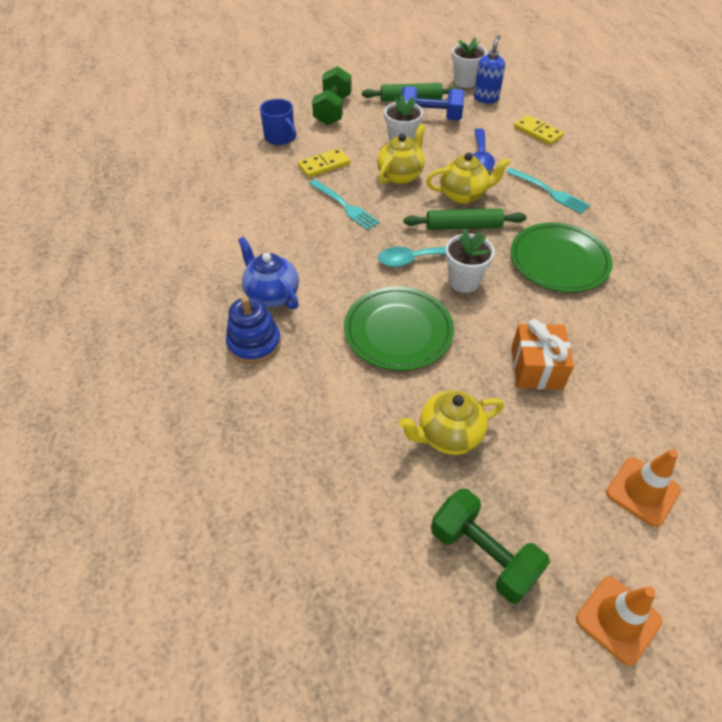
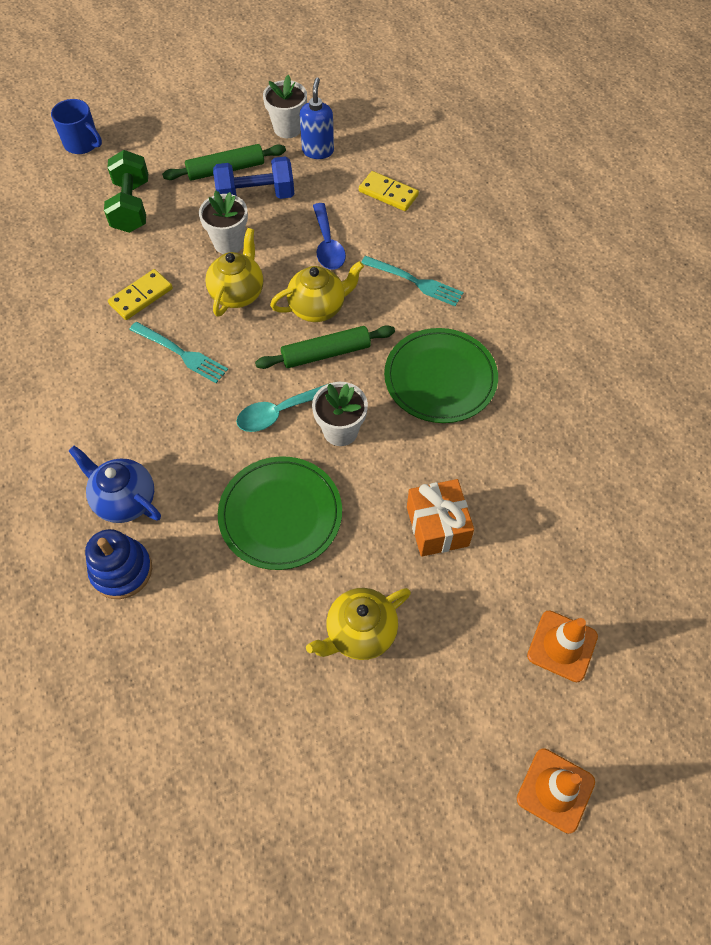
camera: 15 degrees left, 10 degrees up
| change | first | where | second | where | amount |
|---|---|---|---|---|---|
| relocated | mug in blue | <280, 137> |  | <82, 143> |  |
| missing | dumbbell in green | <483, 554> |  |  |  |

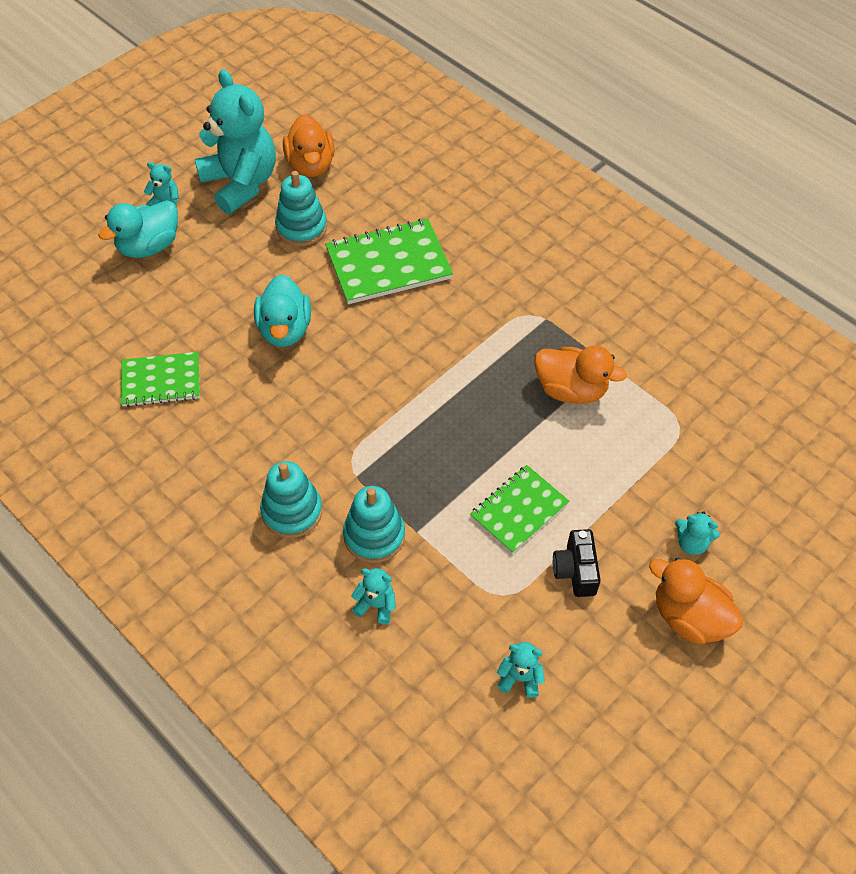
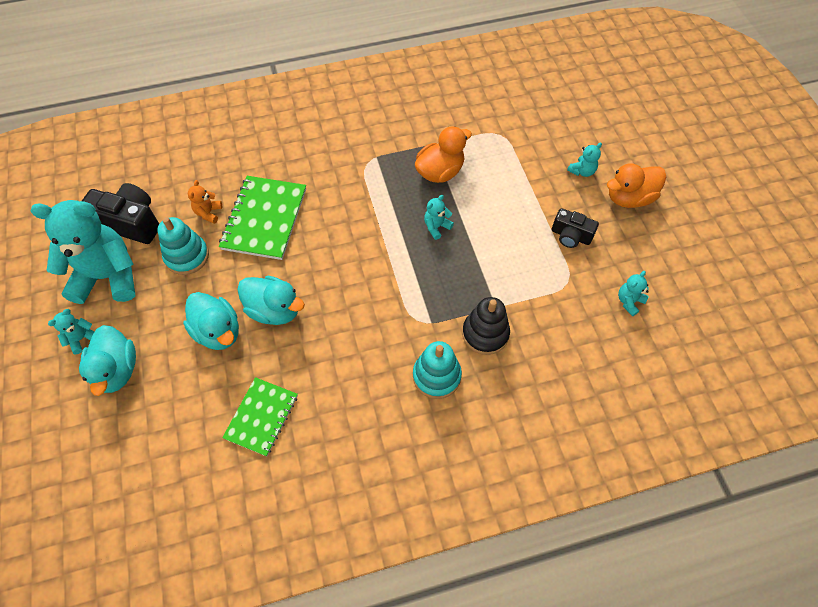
camera: 60 degrees left, 5 degrees up
| change | first | where | second | where | amount |
|---|---|---|---|---|---|
| exchanged | duck in orange | <311, 165> | camera in black | <131, 223> |  |
| appeared |  |  | duck in turquoise | <218, 331> |  |
| appeared |  |  | teddy bear in orange | <208, 213> |  |
| relocated | teddy bear in turquoise | <376, 605> |  | <436, 227> |  |
| colour | stacking toy in turquoise | <374, 536> | stacking toy in black | <485, 333> |  |
| missing | notebook in green | <519, 510> |  |  |  |

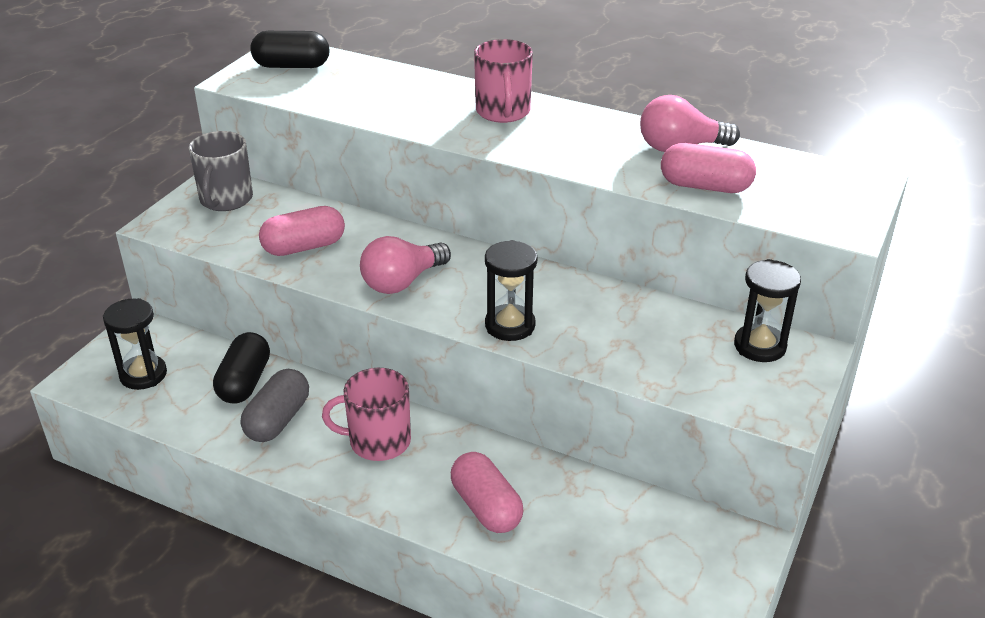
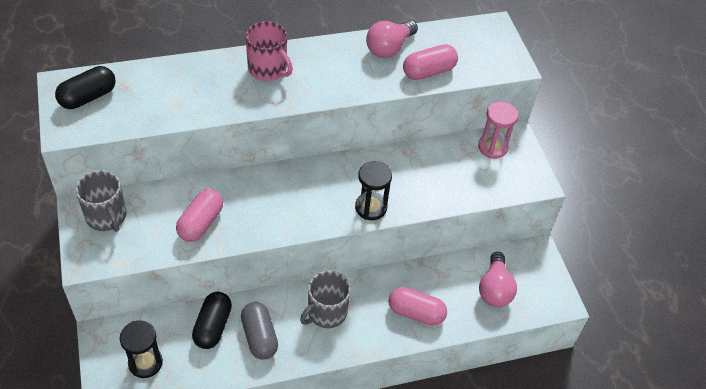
camera: 45 degrees left, 15 degrees up
| change | first | where | second | where | amount |
|---|---|---|---|---|---|
| spun | capsule in black | <244, 382> |  | <213, 326> | 45 degrees clockwise |
| colour | mug in pink | <378, 441> | mug in grey | <326, 313> |  |
| colour | hourglass in black | <759, 346> | hourglass in pink | <492, 147> |  |
| relocated | light bulb in pink | <402, 282> |  | <494, 289> |  |

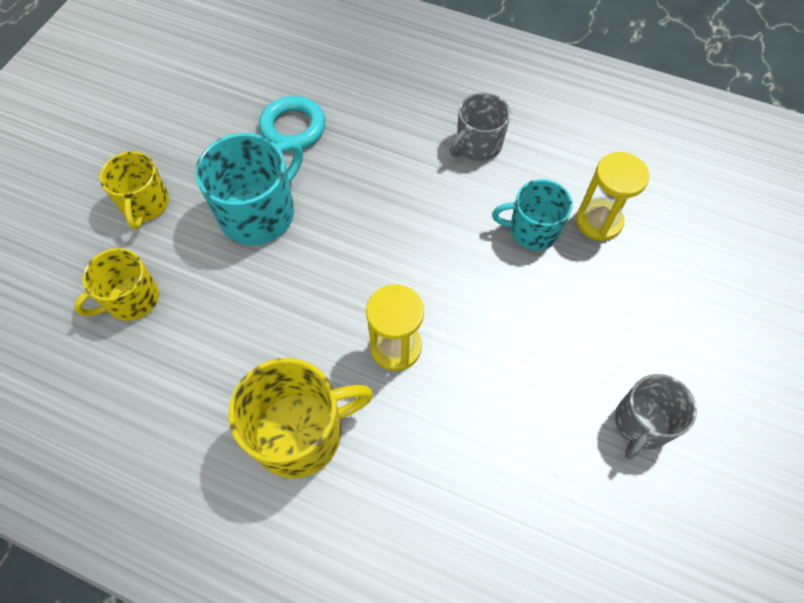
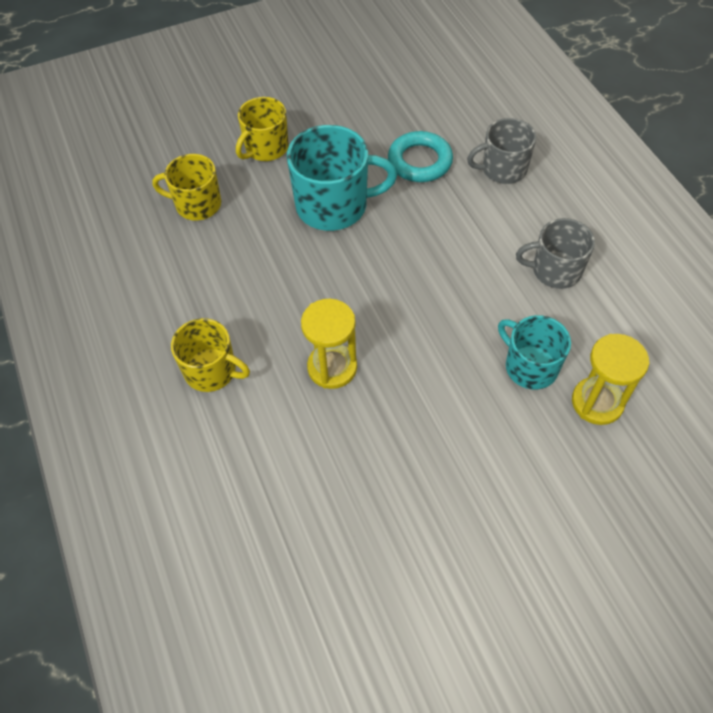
camera: 45 degrees right, 5 degrees down
| change | first | where | second | where | amount |
|---|---|---|---|---|---|
| size | mug in yellow | <300, 433> |  | <212, 371> | x0.65 |
| relocated | mug in grey | <641, 423> |  | <503, 169> |  |

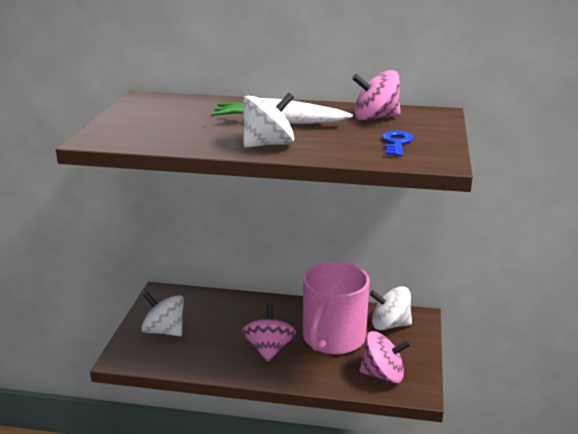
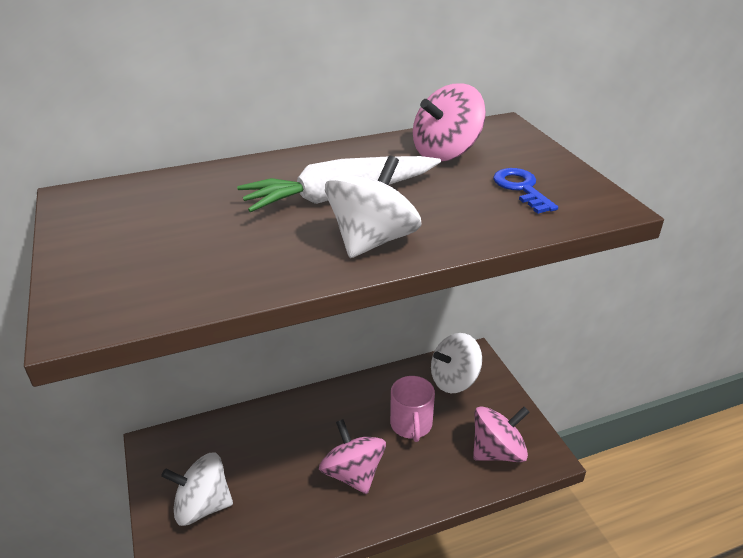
camera: 30 degrees left, 10 degrees up
| change | first | where | second | where | amount |
|---|---|---|---|---|---|
| size | mug in pink | <333, 338> |  | <411, 425> | x0.54 |

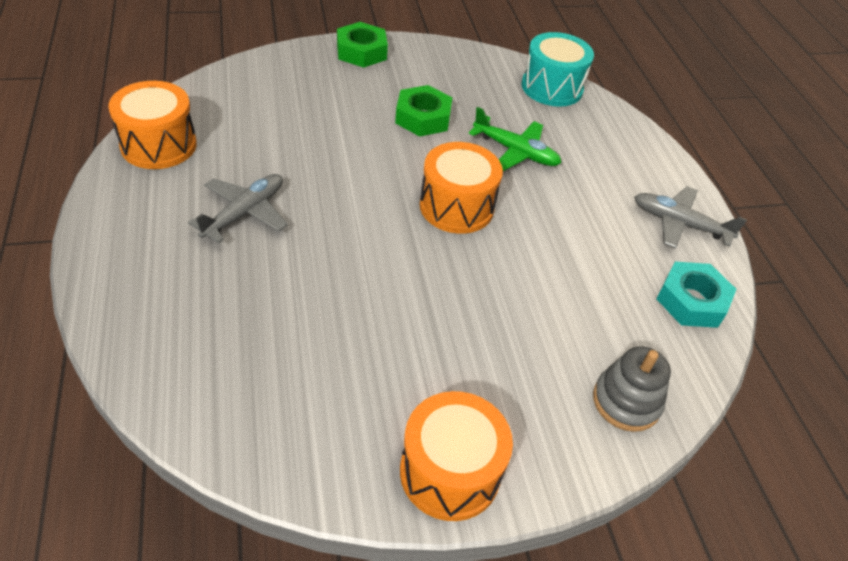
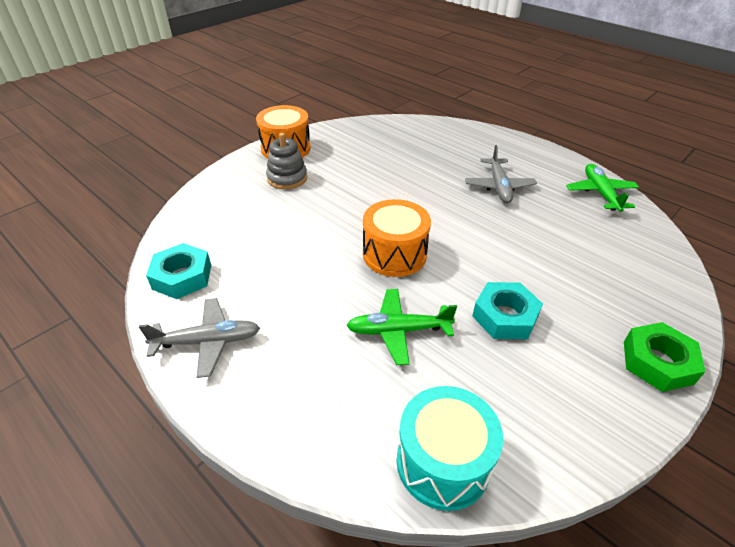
camera: 150 degrees right, 5 degrees down
| change | first | where | second | where | amount |
|---|---|---|---|---|---|
| relocated | stacking toy in grey | <626, 401> |  | <287, 178> |  |
| colour | nut in green | <423, 118> | nut in turquoise | <505, 316> |  |
| exchanged | drum in orange | <158, 145> | plane in green | <600, 193> |  |

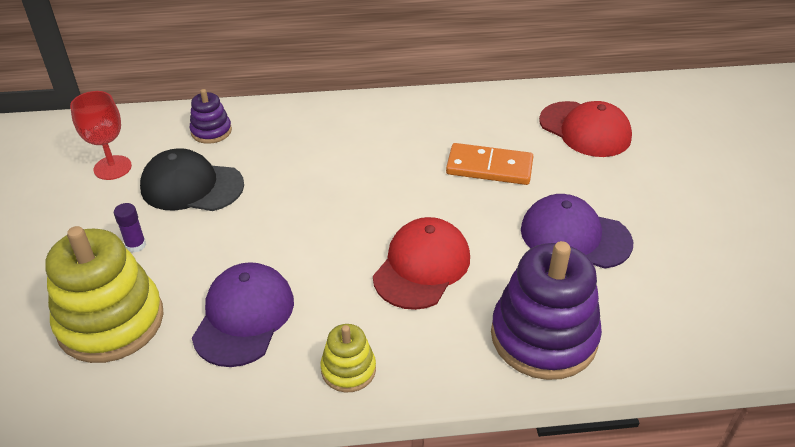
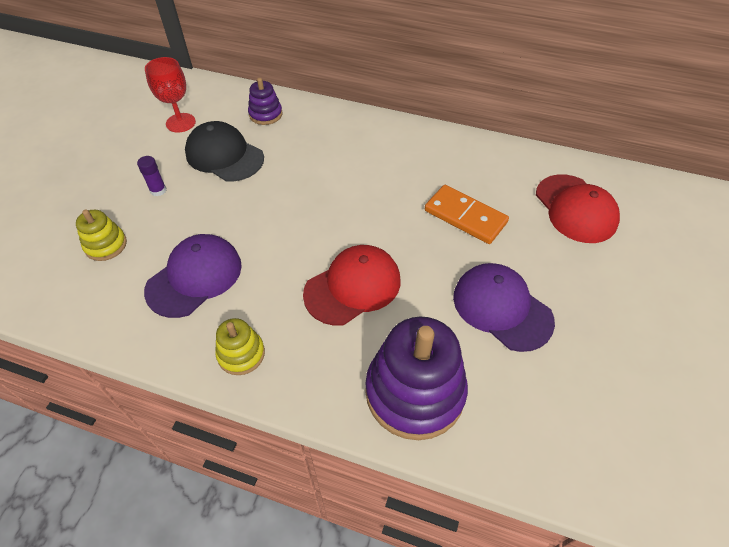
camera: 25 degrees right, 10 degrees up
| change | first | where | second | where | amount |
|---|---|---|---|---|---|
| size | stacking toy in yellow | <111, 321> |  | <106, 245> | x0.50 |

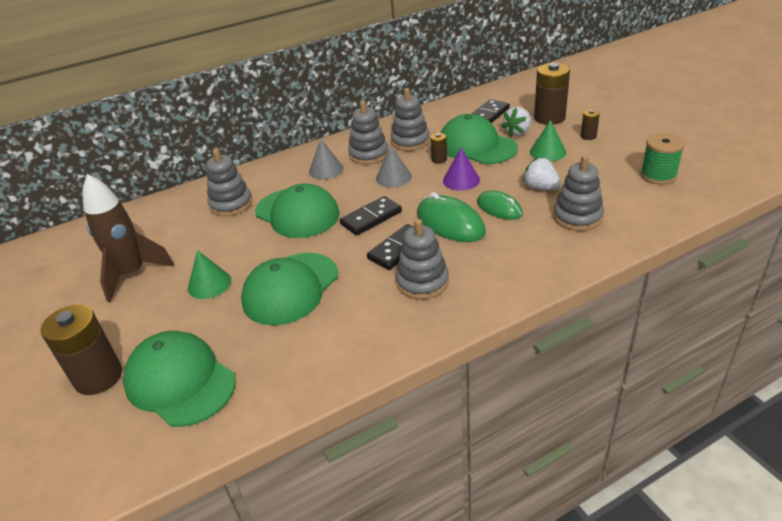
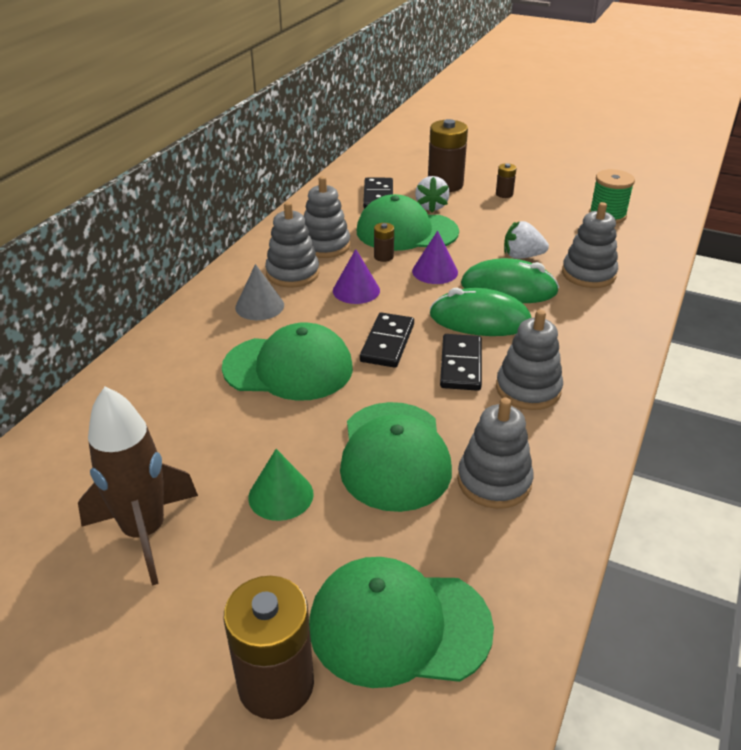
camera: 40 degrees left, 0 degrees up
| change | first | where | second | where | amount |
|---|---|---|---|---|---|
| colour | cone in grey | <393, 177> | cone in purple | <356, 290> |  |
| relocated | stacking toy in grey | <231, 204> |  | <494, 481> |  |
| size | mouse in green | <499, 208> |  | <508, 288> | x1.54 |
| missing | cone in green | <547, 152> |  |  |  |

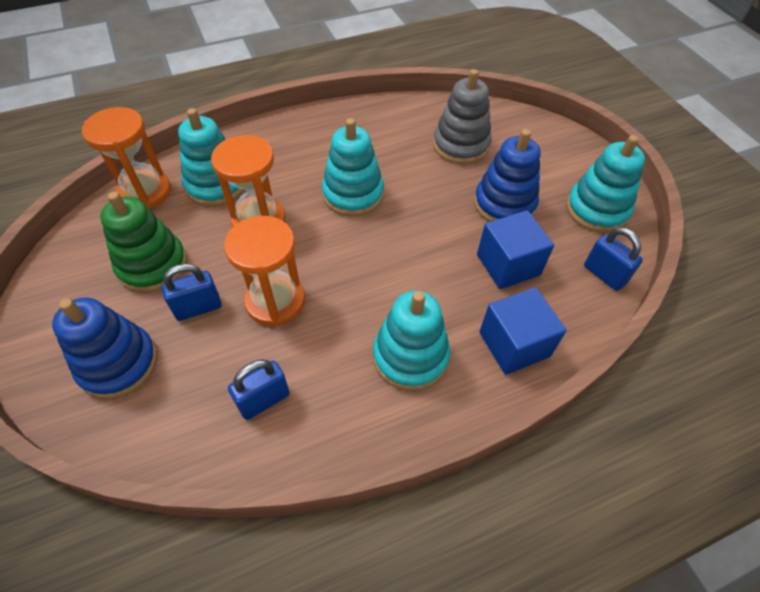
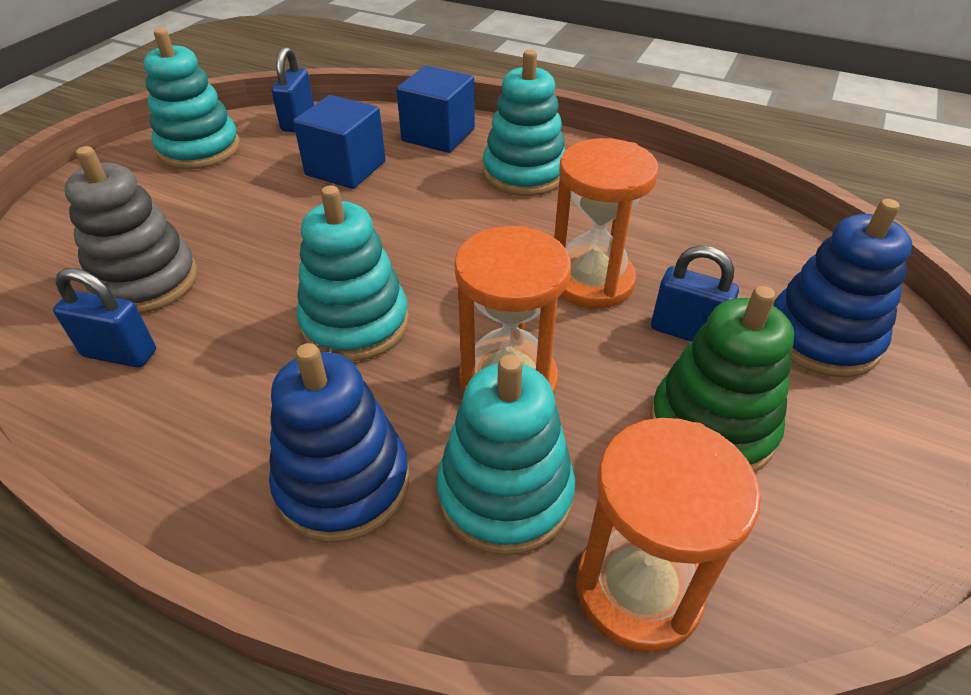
camera: 130 degrees left, 10 degrees down
| change | first | where | second | where | amount |
|---|---|---|---|---|---|
| relocated | padlock in blue | <264, 400> |  | <120, 353> |  |
| relocated | stacking toy in blue | <504, 204> |  | <343, 483> |  |

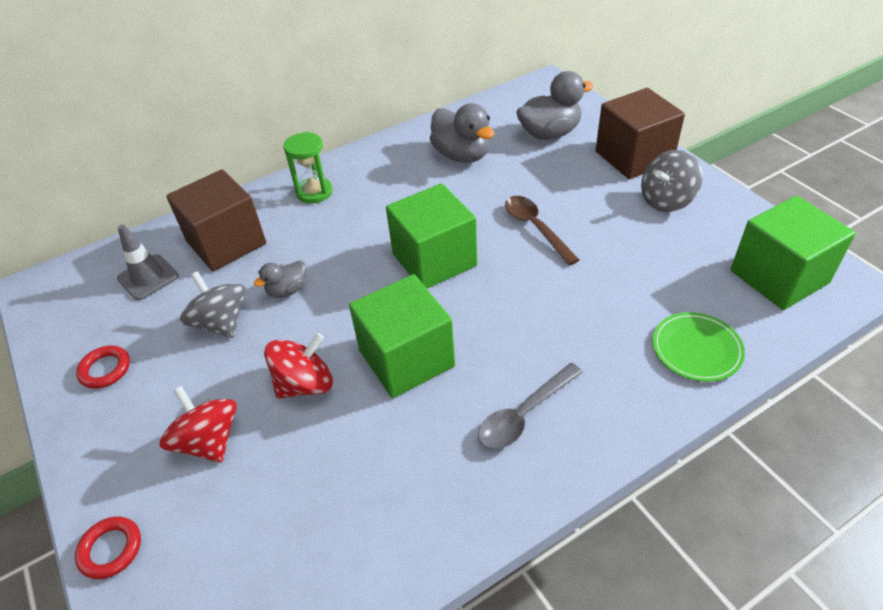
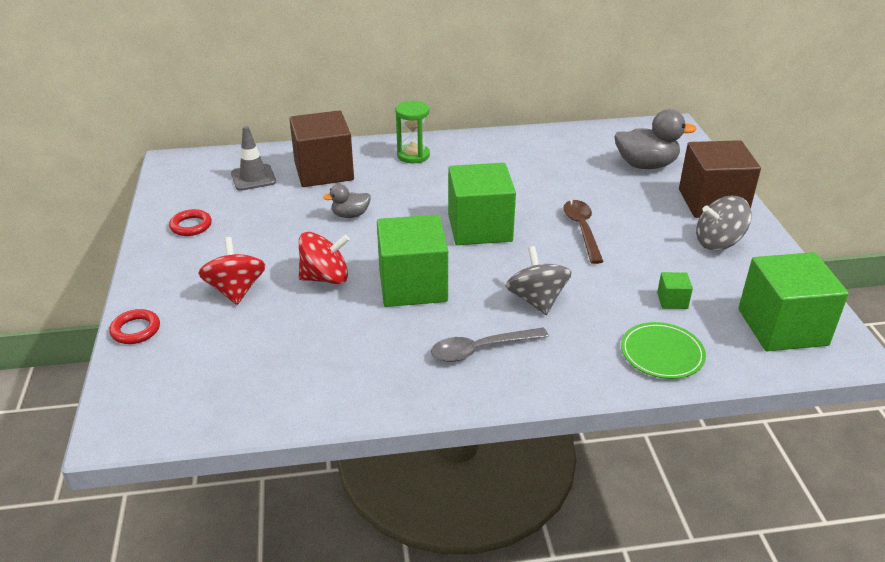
camera: 20 degrees right, 10 degrees down
| change | first | where | second | where | amount |
|---|---|---|---|---|---|
| relocated | spinning top in grey | <221, 322> |  | <536, 300> |  |
| appeared |  |  | cube in green | <672, 300> |  |
| missing | duck in grey | <462, 155> |  |  |  |

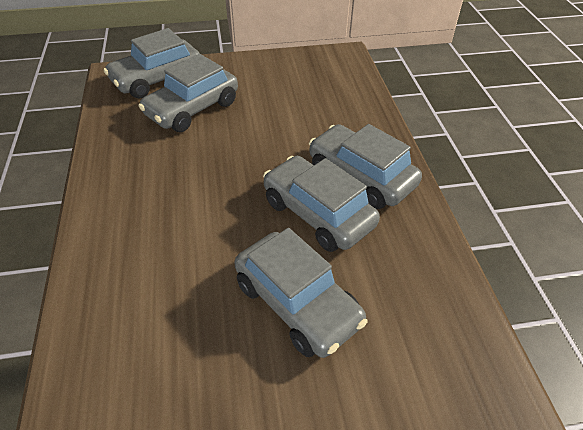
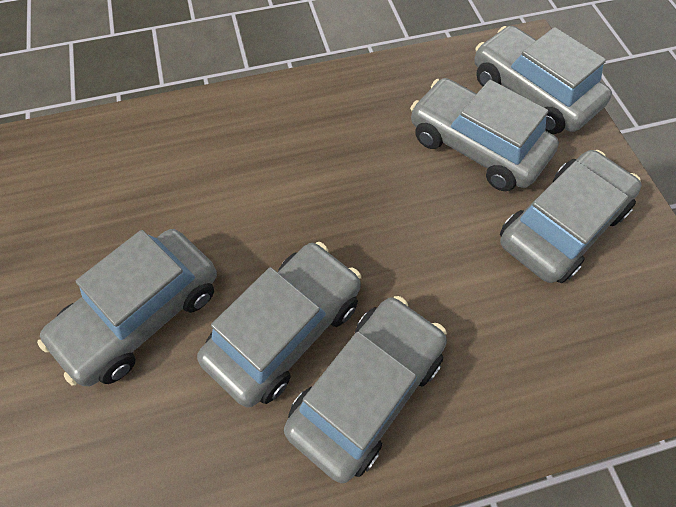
camera: 85 degrees right, 15 degrees up
| change | first | where | second | where | amount |
|---|---|---|---|---|---|
| appeared |  |  | car in grey | <561, 226> |  |

